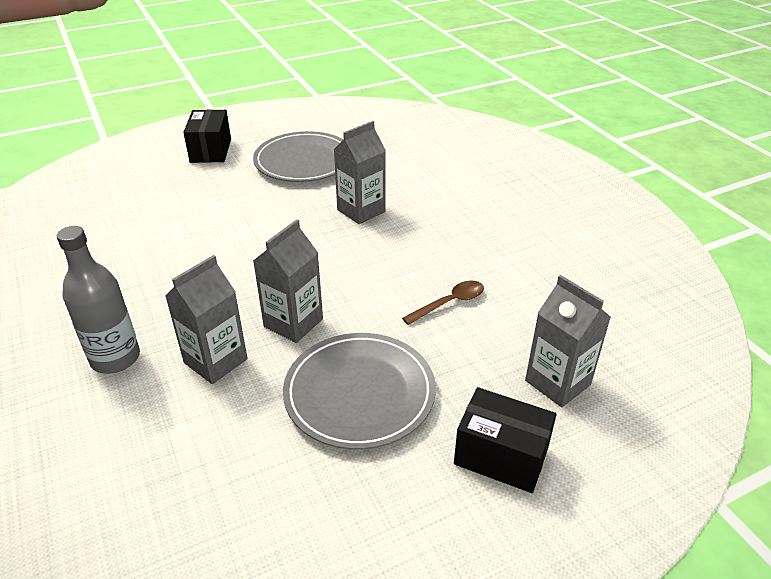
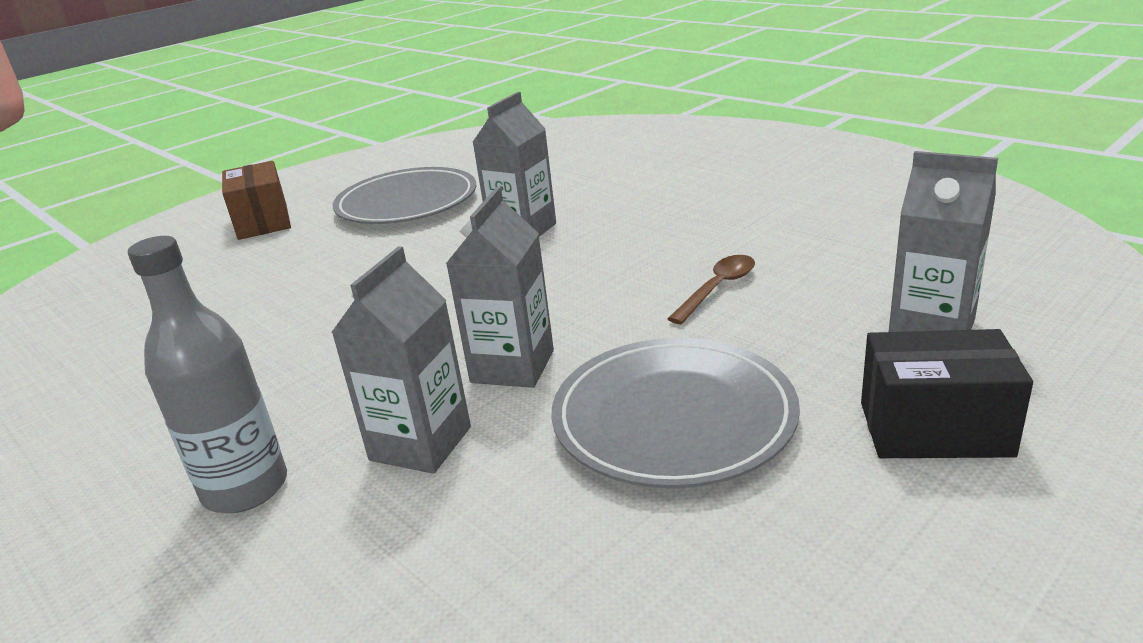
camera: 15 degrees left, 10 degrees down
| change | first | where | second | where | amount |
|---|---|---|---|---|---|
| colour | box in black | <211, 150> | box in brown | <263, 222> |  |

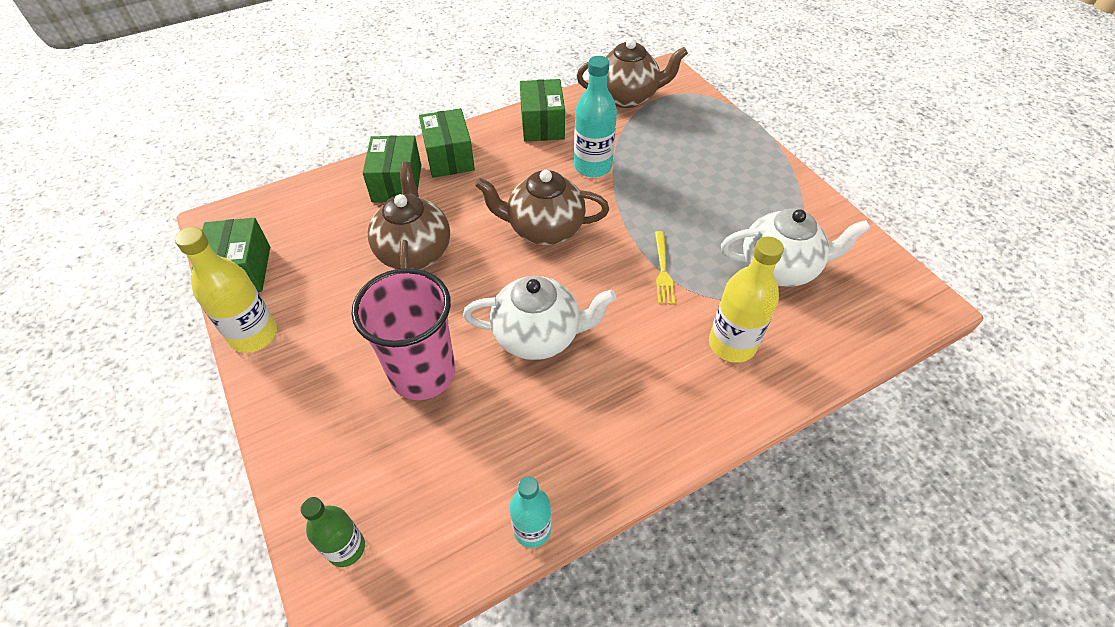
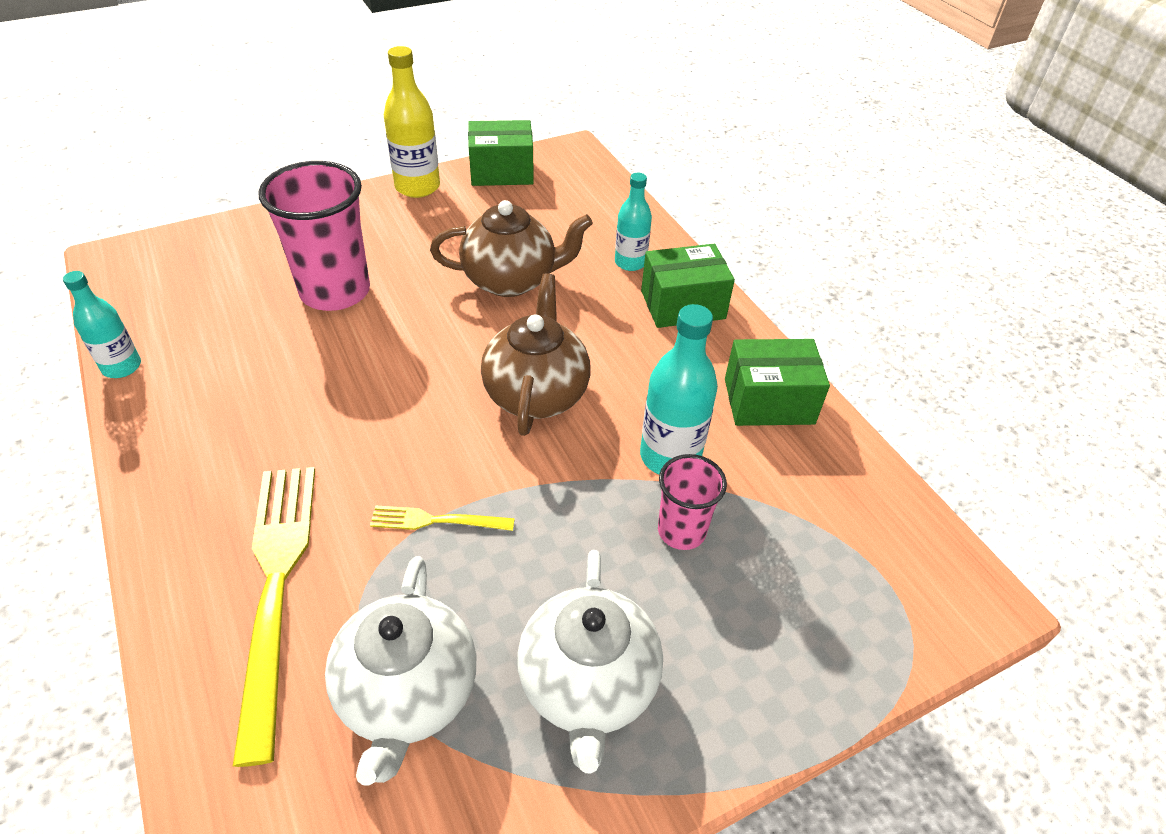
camera: 90 degrees right, 5 degrees down
| change | first | where | second | where | amount |
|---|---|---|---|---|---|
| exchanged | bottle in yellow | <732, 344> | fork in yellow | <276, 586> |  |
| relocated | teapot in white | <538, 336> |  | <588, 685> |  |
| exchanged | box in green | <397, 183> | bottle in turquoise | <630, 262> |  |
| appeared |  |  | cup in pink | <681, 531> |  |
| missing | bottle in green | <346, 548> |  |  |  |
| missing | teapot in brown | <627, 97> |  |  |  |

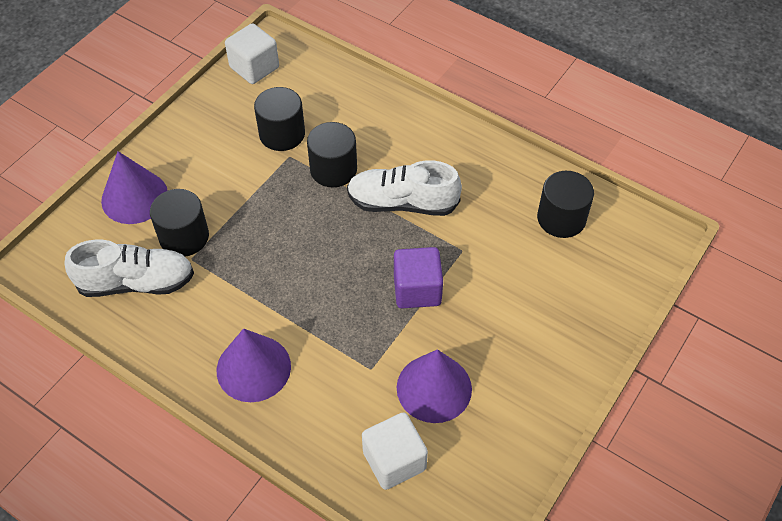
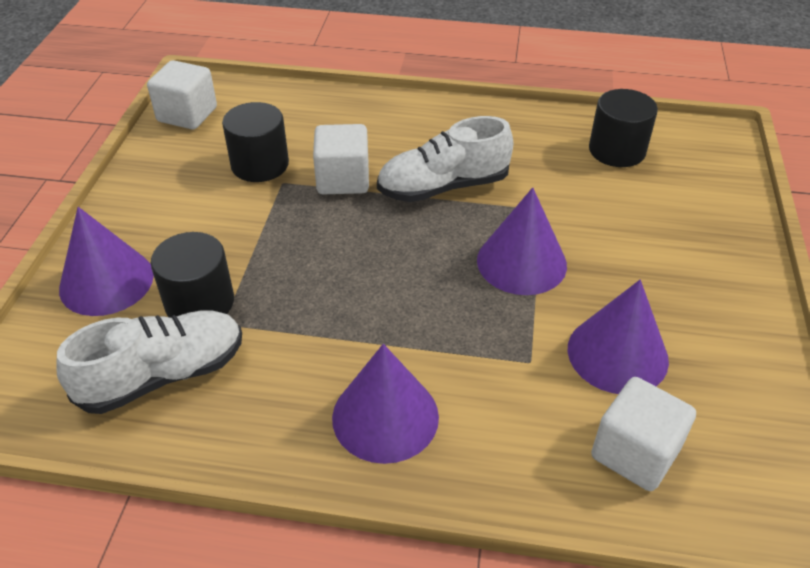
camera: 25 degrees left, 10 degrees down
| change | first | where | second | where | amount |
|---|---|---|---|---|---|
| exchanged | cylinder in black | <333, 169> | cube in white | <343, 179> |  |
| exchanged | cube in purple | <417, 290> | cone in purple | <521, 262> |  |

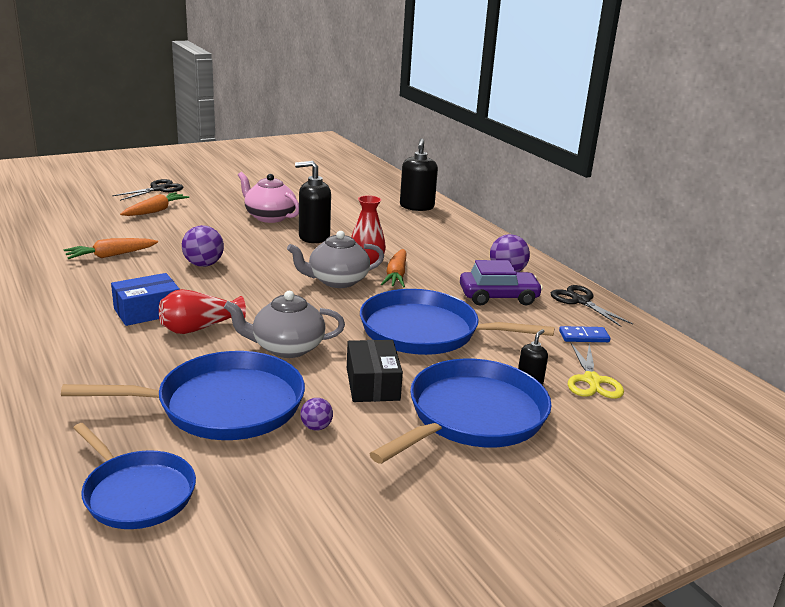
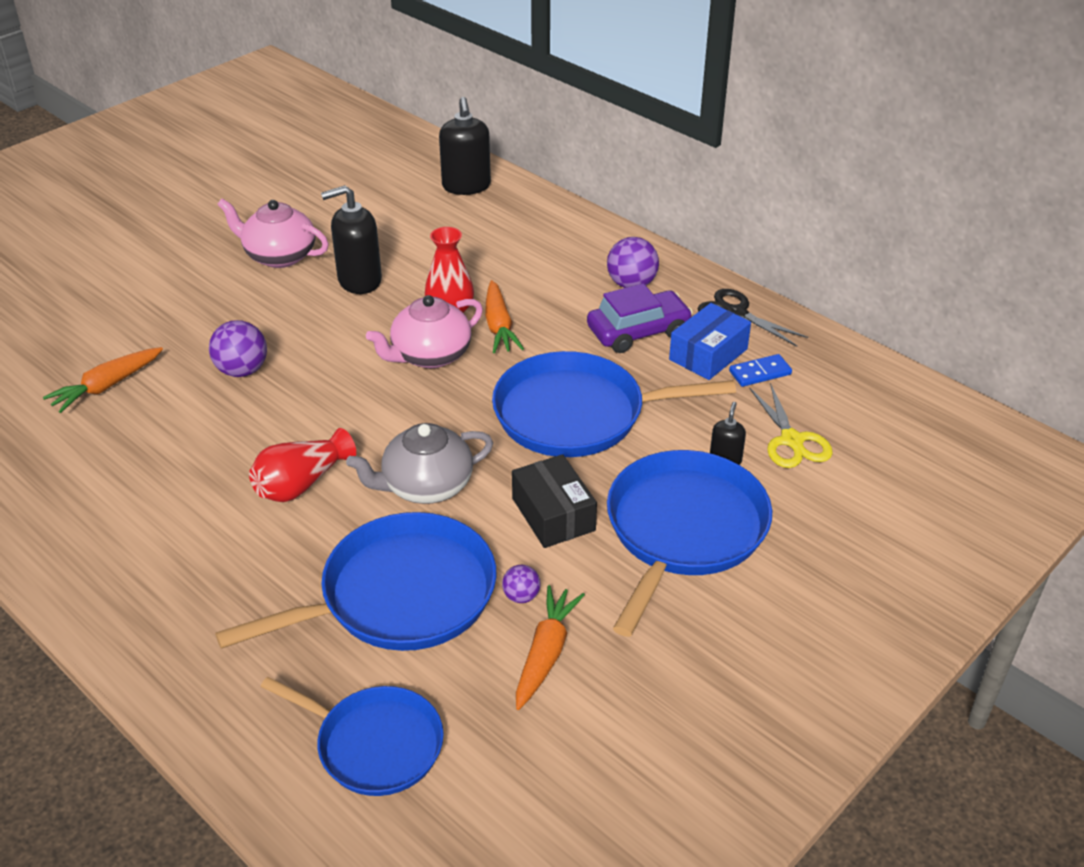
camera: 15 degrees left, 15 degrees up
| change | first | where | second | where | amount |
|---|---|---|---|---|---|
| colour | teapot in grey | <337, 281> | teapot in pink | <430, 355> |  |
| relocated | carrot in orange | <155, 211> |  | <546, 653> |  |
| relocated | box in blue | <147, 311> |  | <708, 354> |  |
| missing | scissors in black | <158, 189> |  |  |  |

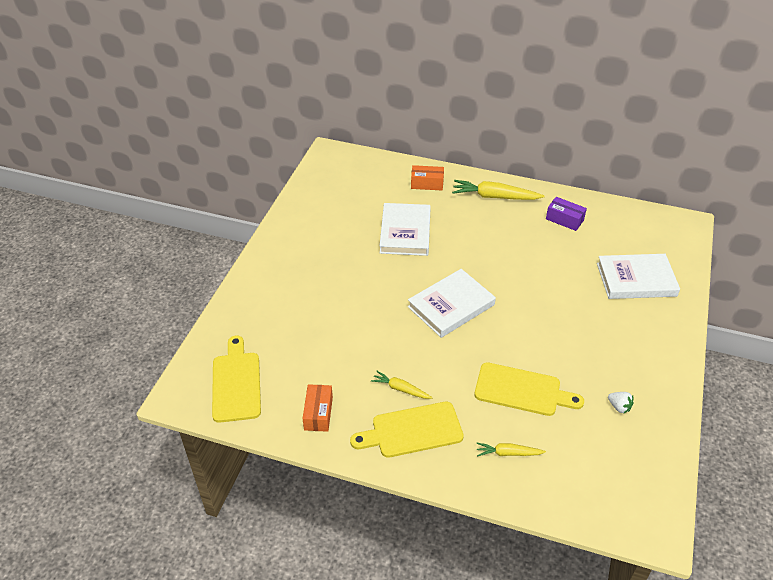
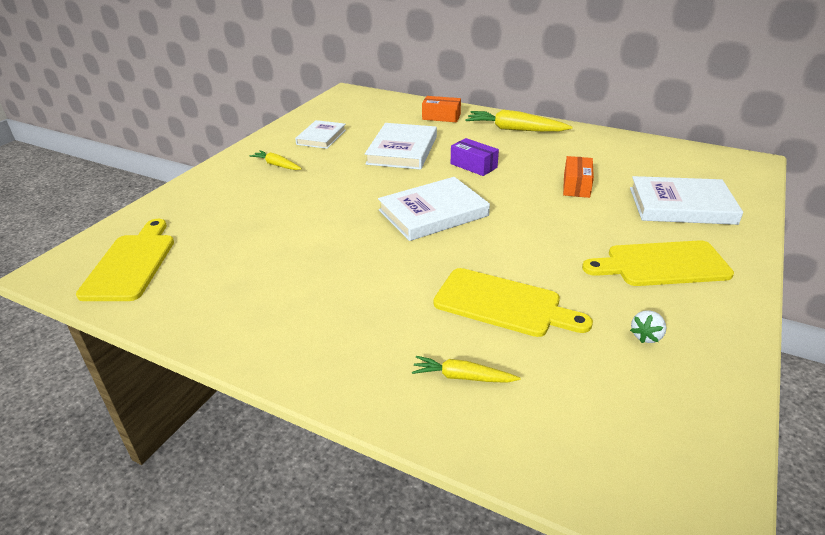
camera: 10 degrees right, 10 degrees down
| change | first | where | second | where | amount |
|---|---|---|---|---|---|
| relocated | carrot in yellow | <401, 389> |  | <277, 165> |  |
| appeared |  |  | book in white | <321, 137> |  |
| relocated | box in purple | <564, 219> |  | <473, 166> |  |
| relocated | box in orange | <318, 413> |  | <576, 186> |  |
| relocated | cutting board in yellow | <412, 431> |  | <662, 264> |  |
| spun | strawberry in white | <619, 407> |  | <646, 336> | 75 degrees clockwise |

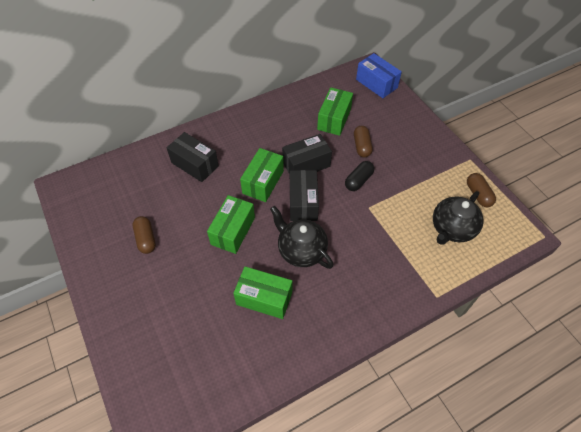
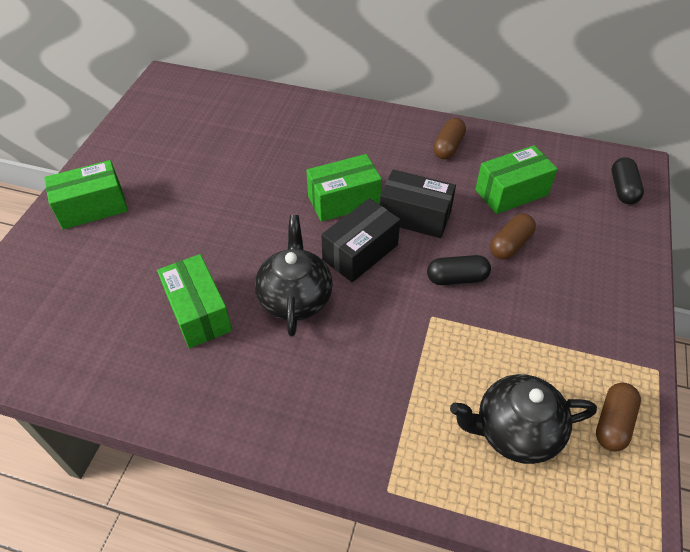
camera: 45 degrees right, 5 degrees down
| change | first | where | second | where | amount |
|---|---|---|---|---|---|
| relocated | box in green | <233, 231> |  | <92, 207> |  |
| relocated | capsule in brown | <146, 239> |  | <448, 147> |  |
| exchanged | box in blue | <376, 83> | capsule in black | <622, 189> |  |
| missing | box in black | <195, 164> |  |  |  |

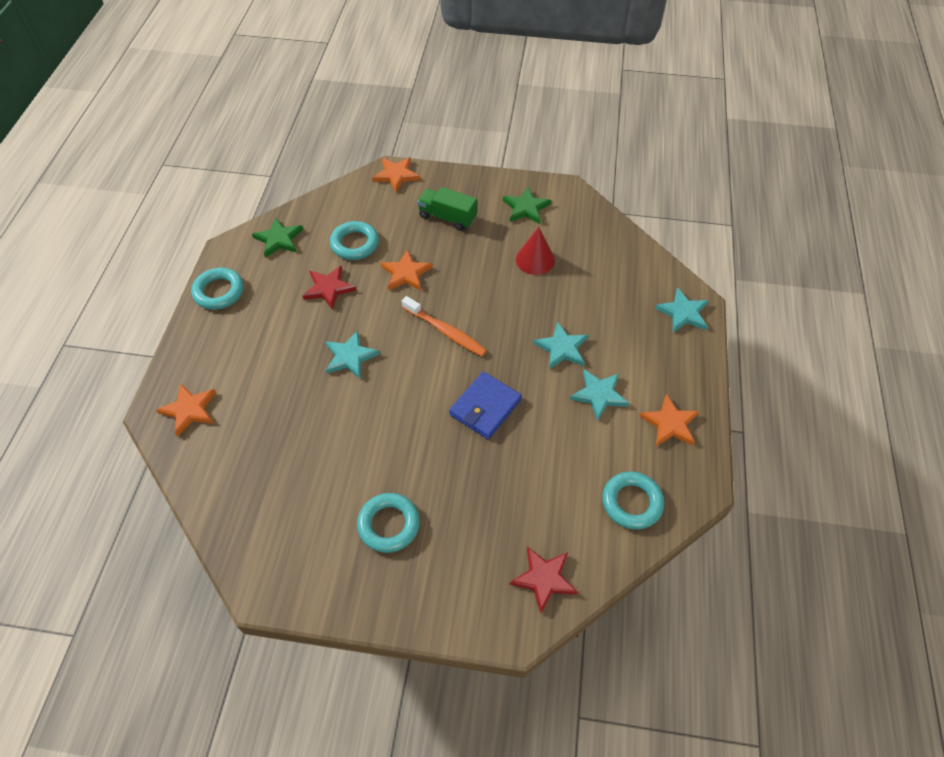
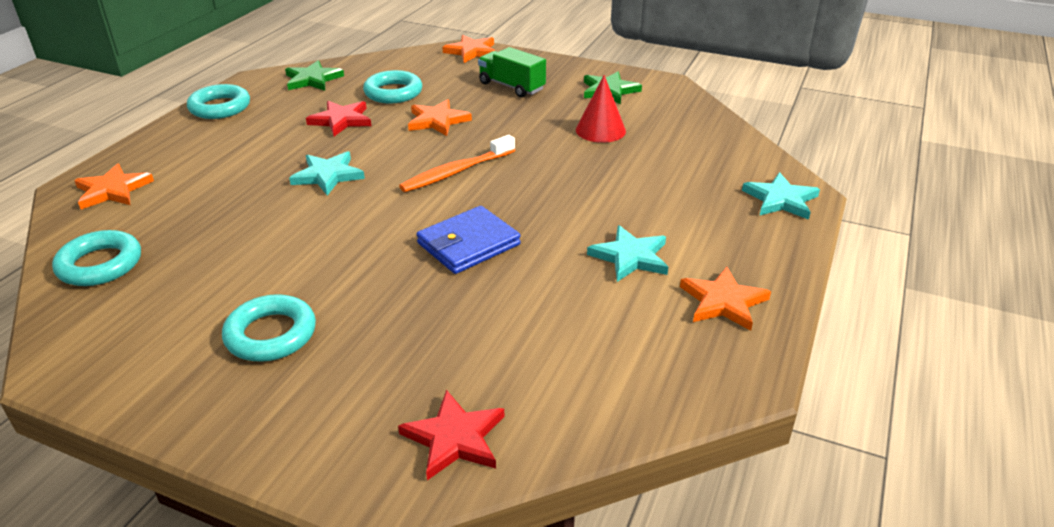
camera: 15 degrees right, 20 degrees down
| change | first | where | second | where | amount |
|---|---|---|---|---|---|
| relocated | ring in turquoise | <632, 502> |  | <100, 264> |  |
| spun | toothbrush in orange | <445, 331> |  | <456, 172> | 90 degrees clockwise |
| missing | star in turquoise | <562, 348> |  |  |  |

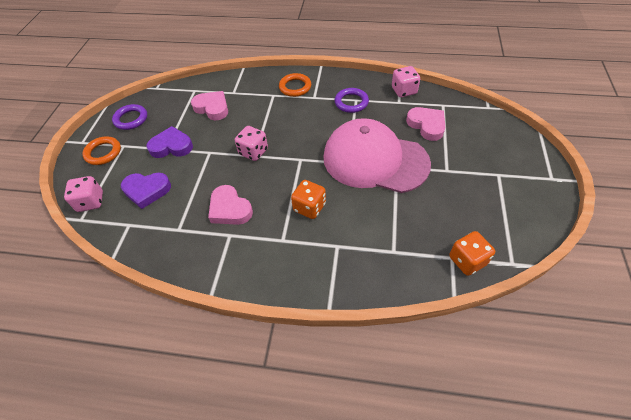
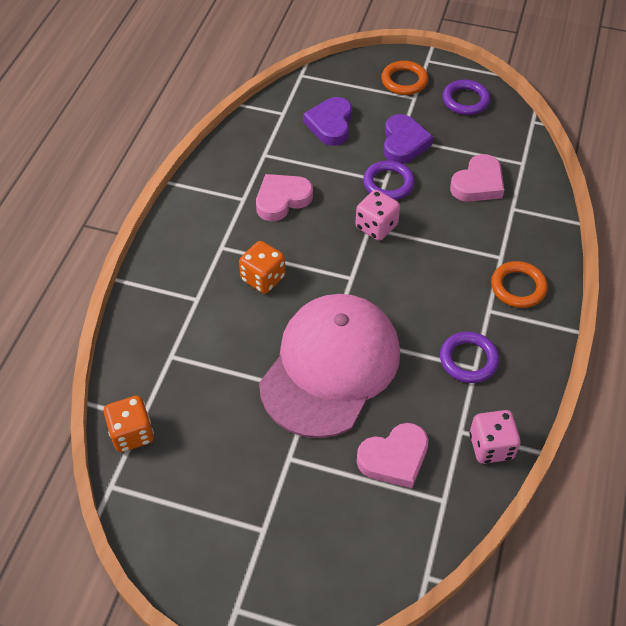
camera: 95 degrees right, 0 degrees up
| change | first | where | second | where | amount |
|---|---|---|---|---|---|
| appeared |  |  | ring in purple | <388, 183> |  |
| missing | dice in pink | <91, 202> |  |  |  |

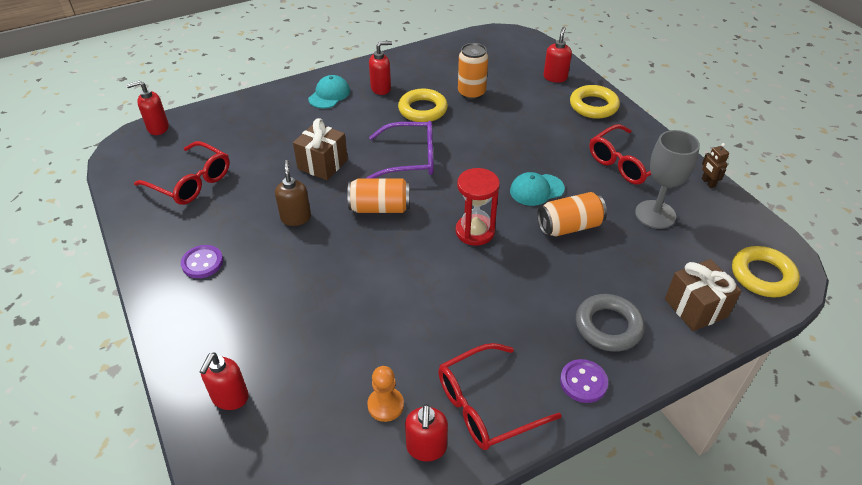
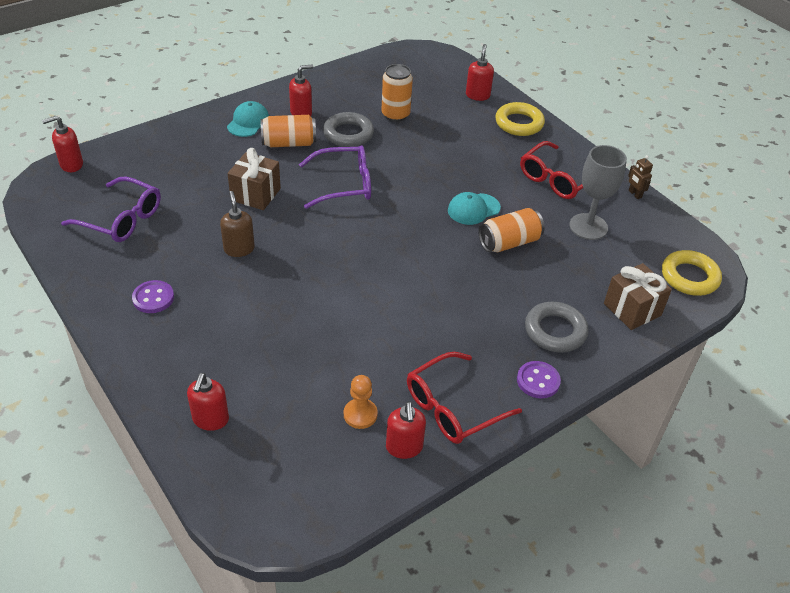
camera: 10 degrees left, 0 degrees up
| change | first | where | second | where | amount |
|---|---|---|---|---|---|
| colour | glasses in red | <191, 182> | glasses in purple | <121, 219> |  |
| relocated | can in orange | <380, 208> |  | <289, 143> |  |
| colour | ring in yellow | <422, 110> | ring in grey | <348, 134> |  |
| missing | hourglass in red | <475, 231> |  |  |  |

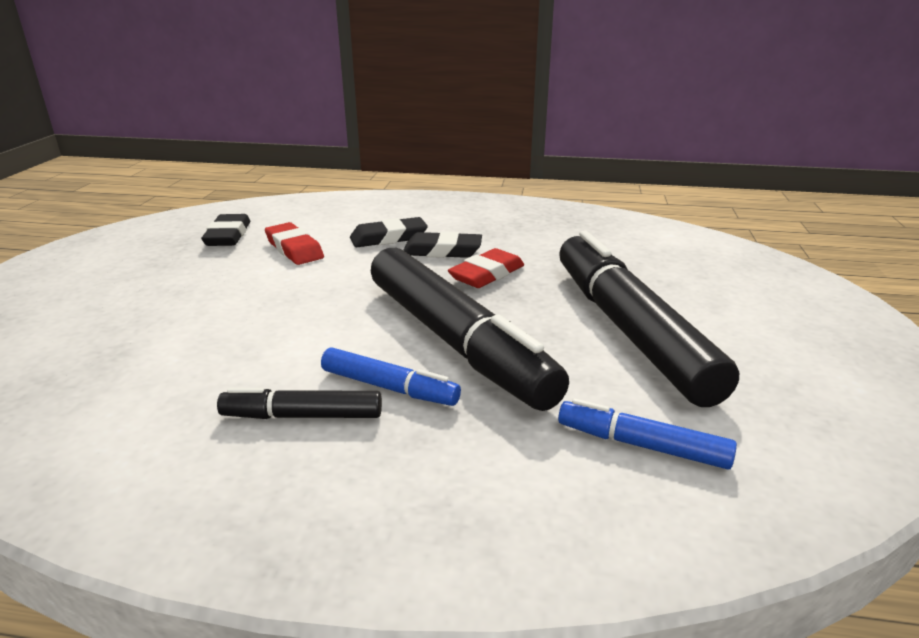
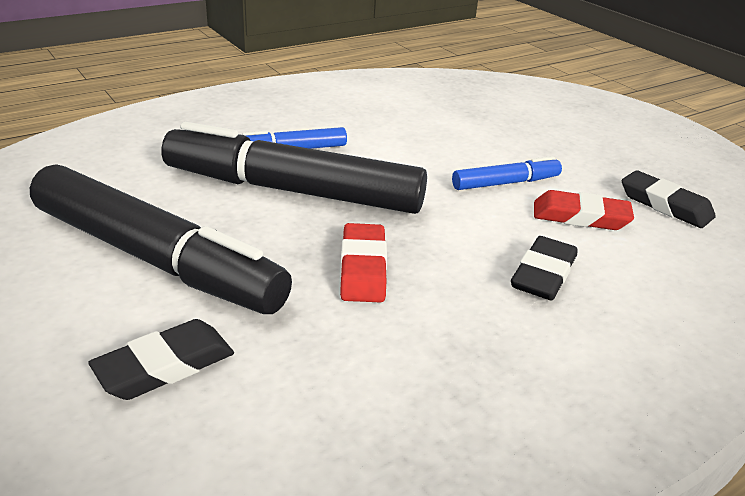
camera: 135 degrees right, 5 degrees up
| change | first | where | second | where | amount |
|---|---|---|---|---|---|
| relocated | eraser in black | <442, 251> |  | <165, 366> |  |
| relocated | marker in blue | <642, 445> |  | <505, 183> |  |
| missing | marker in black | <302, 416> |  |  |  |

